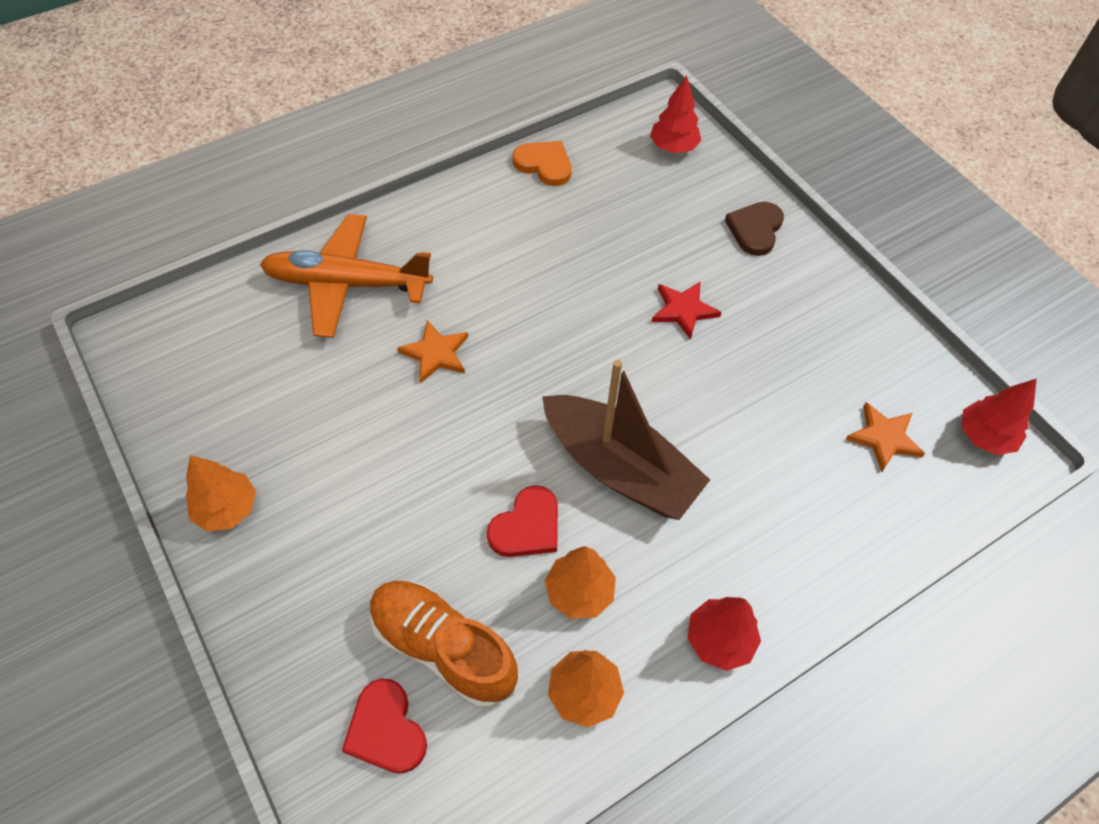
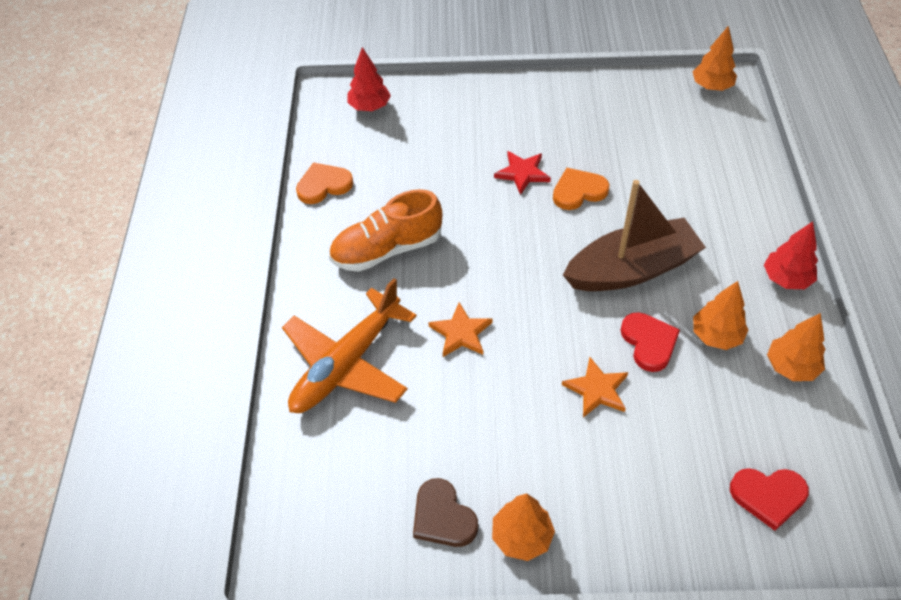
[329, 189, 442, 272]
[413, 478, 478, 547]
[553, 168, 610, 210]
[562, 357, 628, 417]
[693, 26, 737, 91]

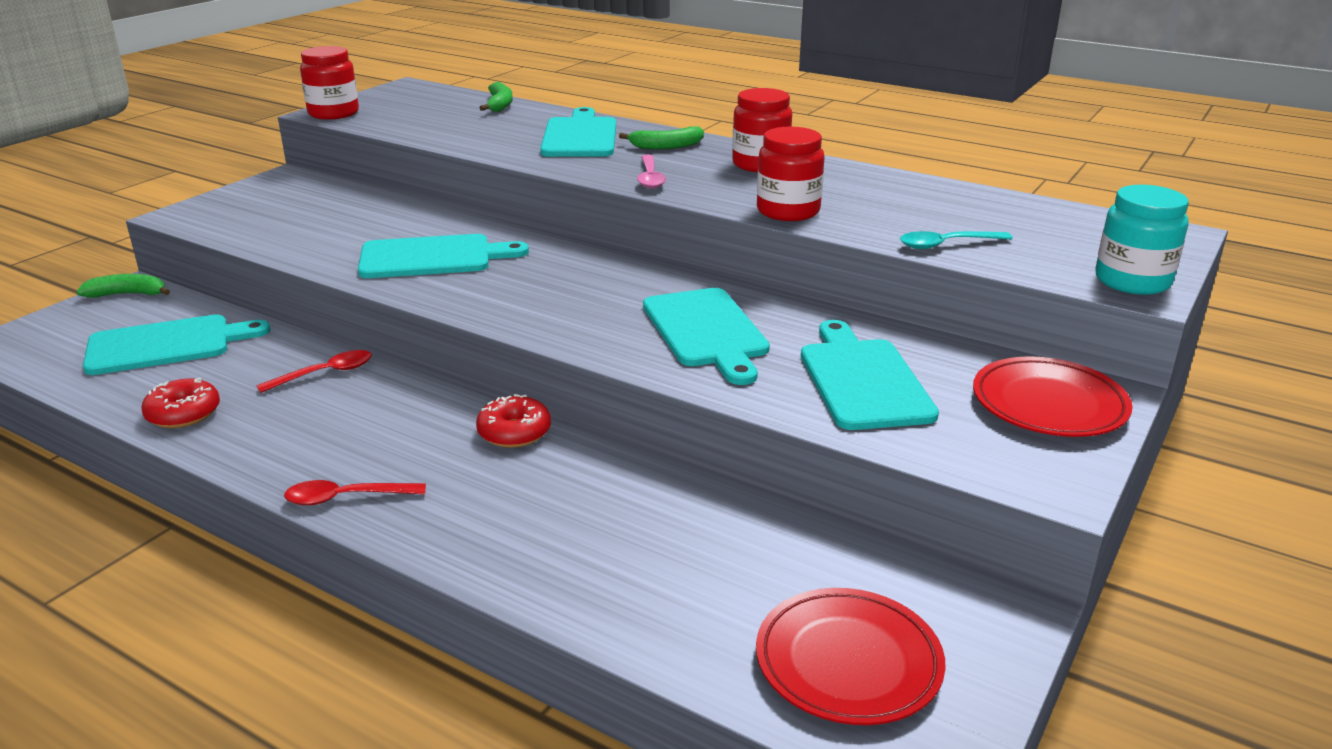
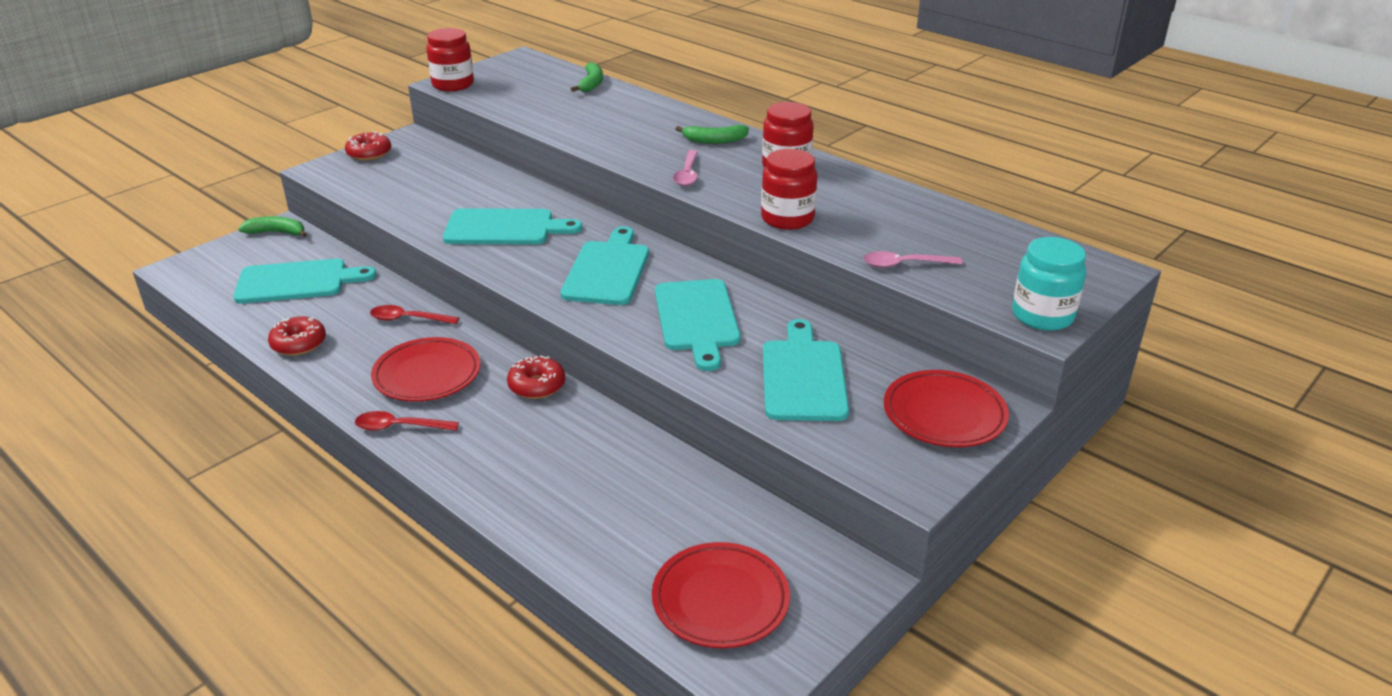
[345, 132, 391, 161]
[370, 305, 459, 324]
[371, 337, 481, 402]
[560, 227, 649, 305]
[863, 251, 962, 268]

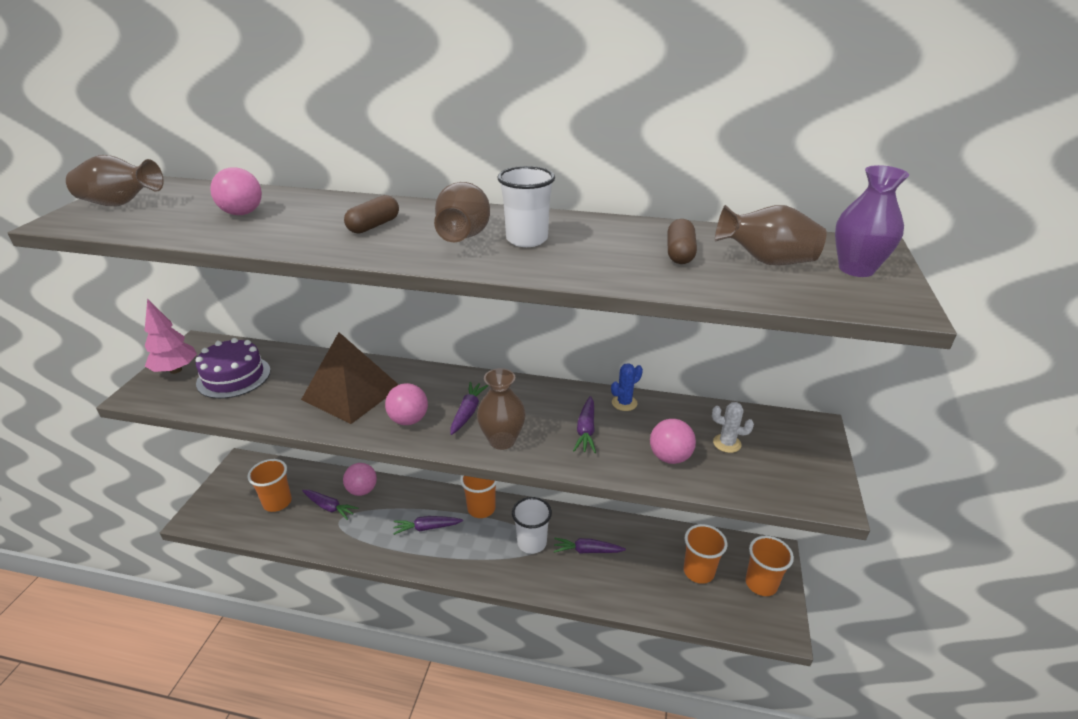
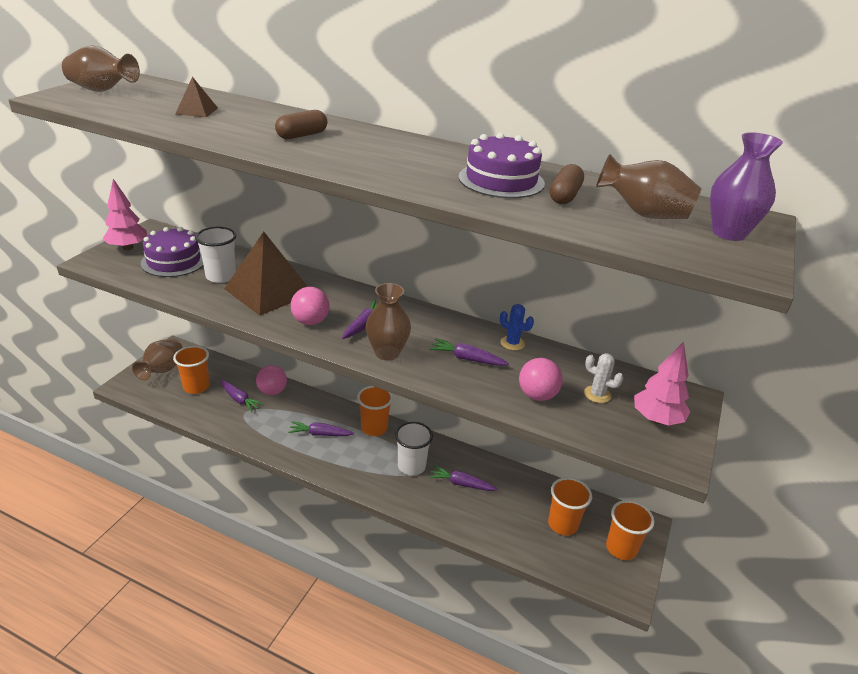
[132, 339, 183, 380]
[175, 77, 218, 117]
[195, 227, 236, 283]
[429, 338, 509, 366]
[459, 133, 545, 198]
[500, 304, 534, 350]
[634, 342, 690, 425]

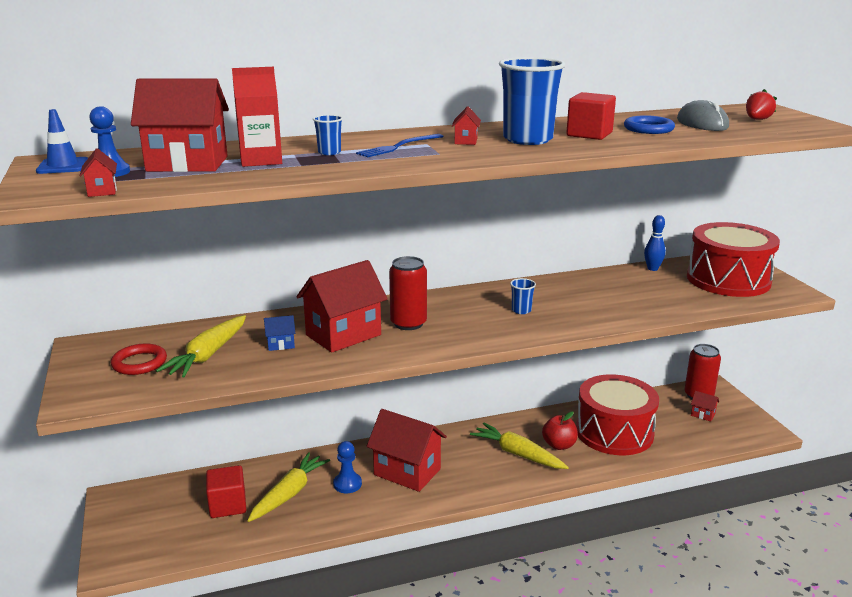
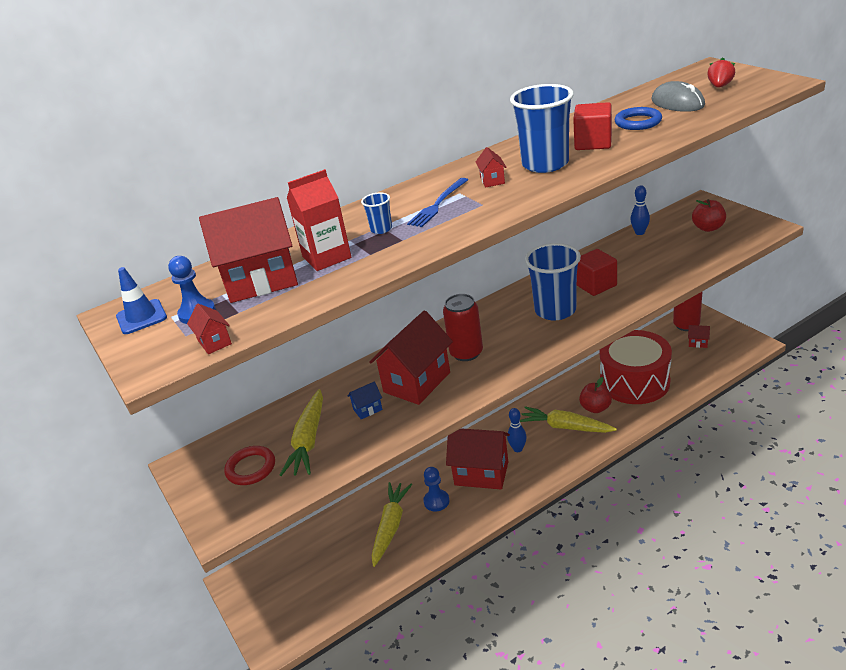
[507, 408, 527, 452]
[525, 243, 581, 320]
[577, 249, 617, 296]
[692, 199, 726, 232]

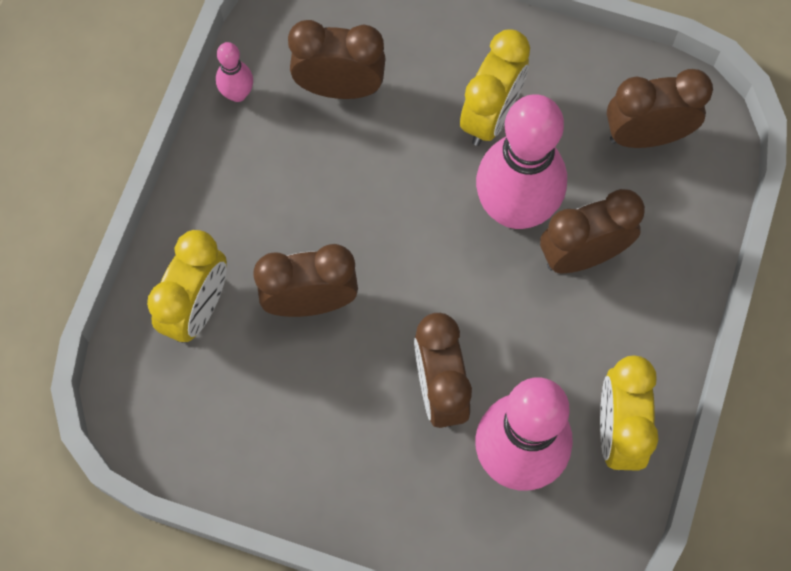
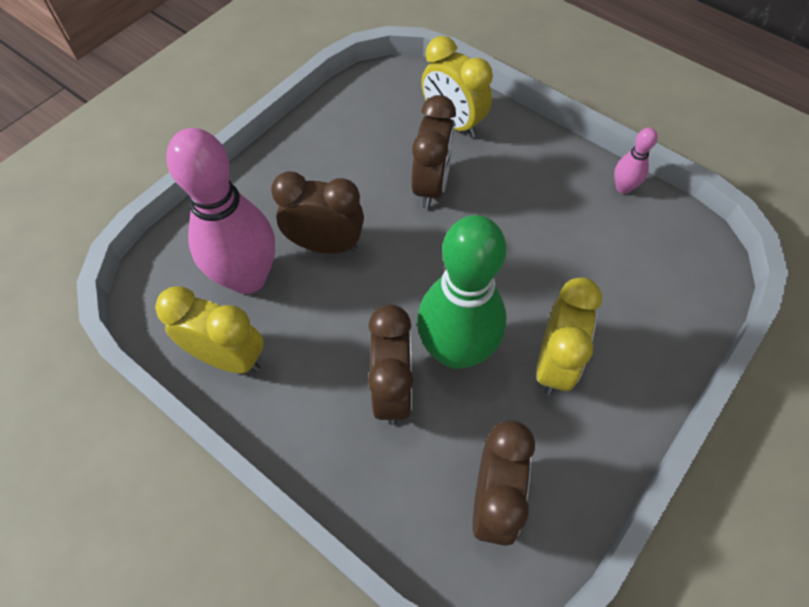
[417, 215, 507, 369]
[536, 277, 602, 395]
[288, 20, 386, 99] (first image)

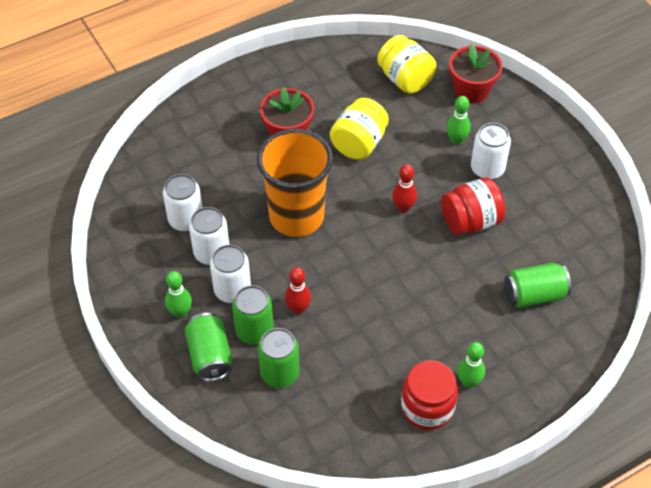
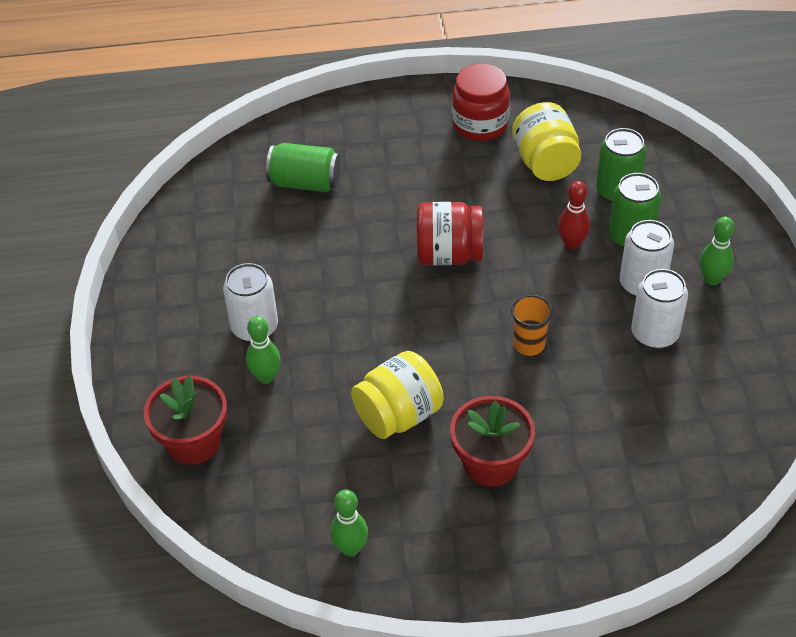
[330, 490, 368, 557]
[417, 202, 483, 265]
[511, 295, 553, 356]
[512, 102, 581, 181]
[163, 174, 203, 232] (first image)
[185, 313, 232, 381] (first image)
[392, 164, 417, 213] (first image)

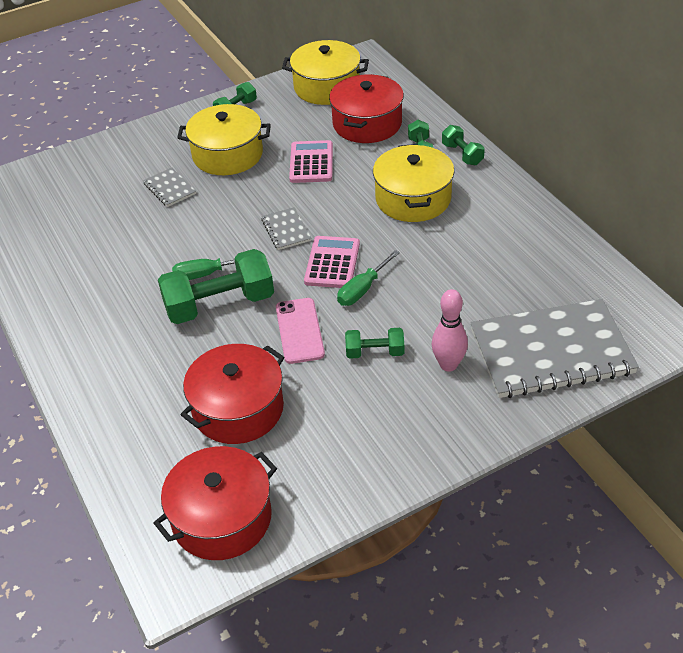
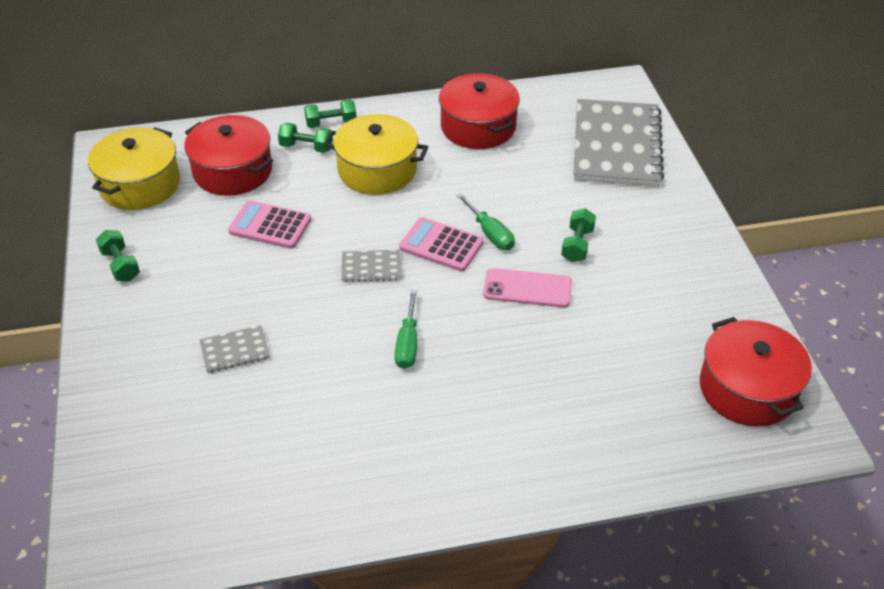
[439, 73, 520, 149]
[158, 249, 274, 324] (first image)
[177, 104, 271, 175] (first image)
[432, 289, 468, 372] (first image)

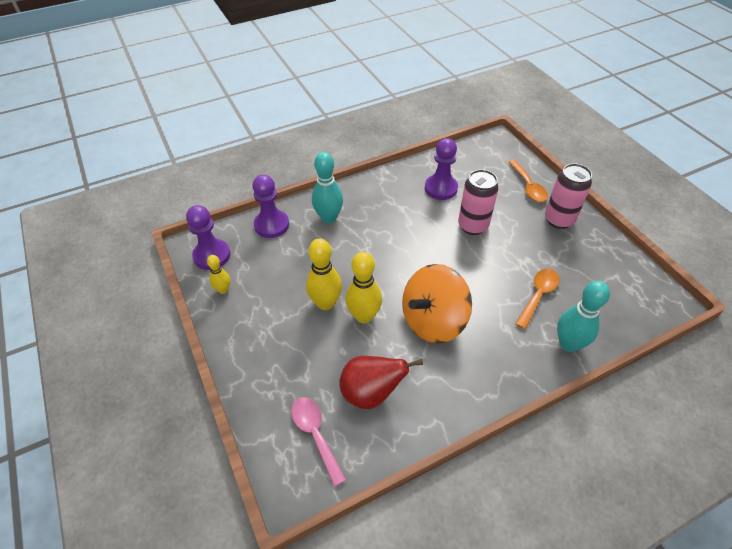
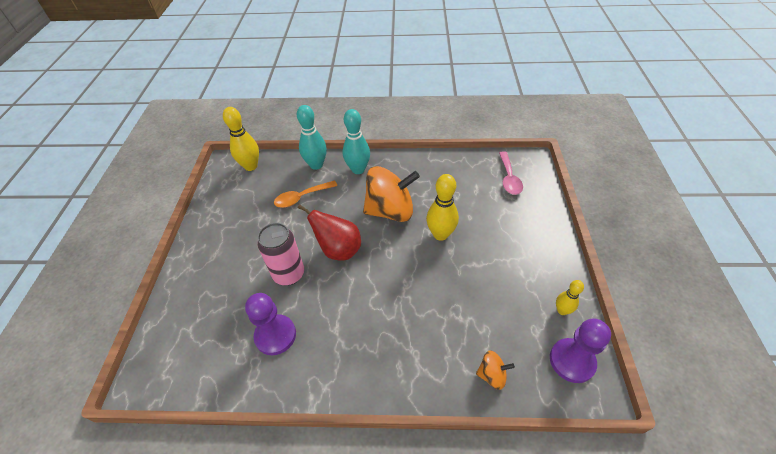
[223, 107, 259, 171]
[297, 204, 361, 260]
[343, 109, 370, 174]
[476, 351, 515, 390]
[509, 160, 548, 202] (first image)
[545, 163, 592, 229] (first image)

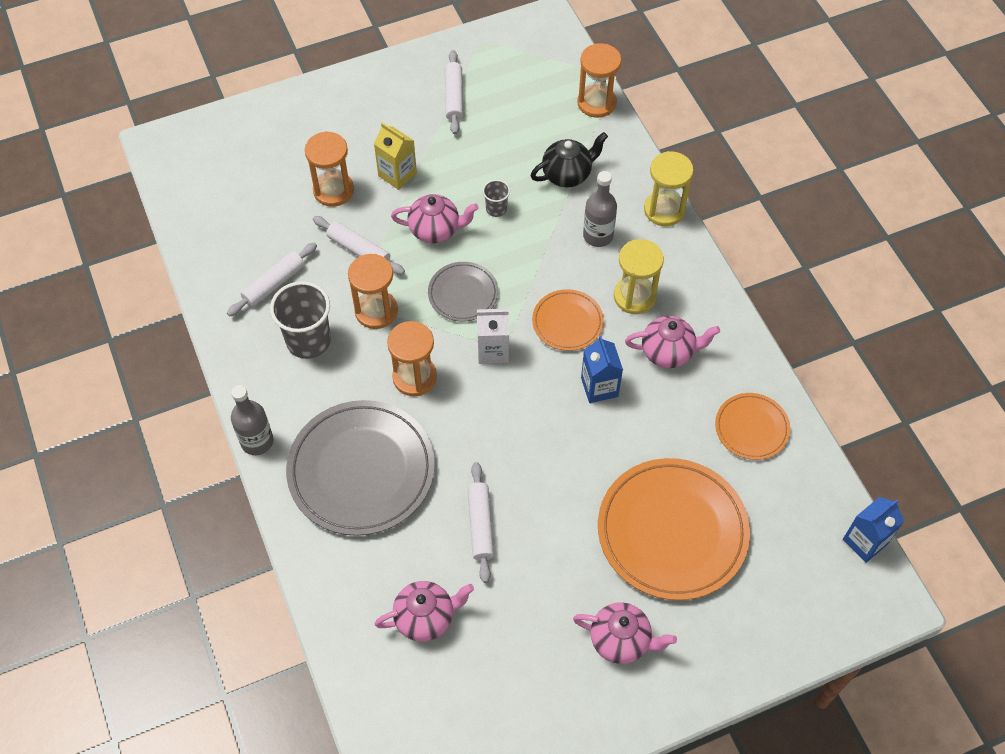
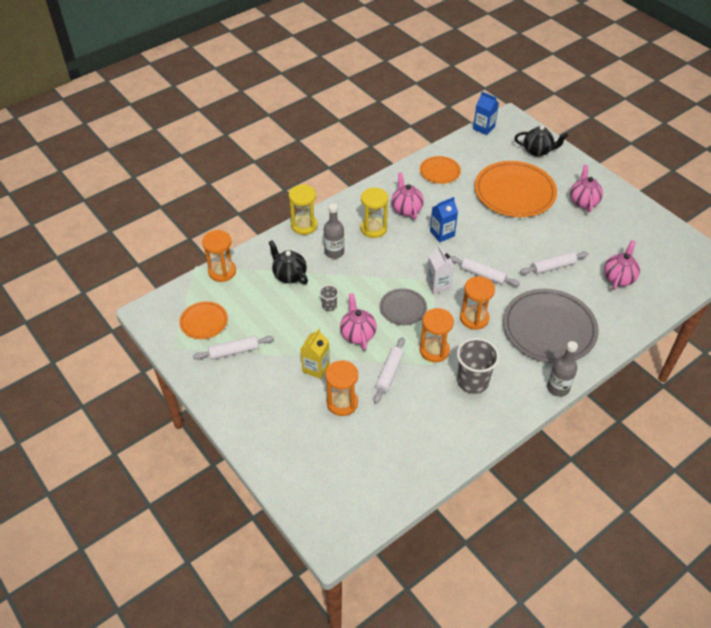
[179, 301, 228, 339]
[450, 256, 520, 286]
[515, 125, 568, 157]
[604, 240, 640, 290]

